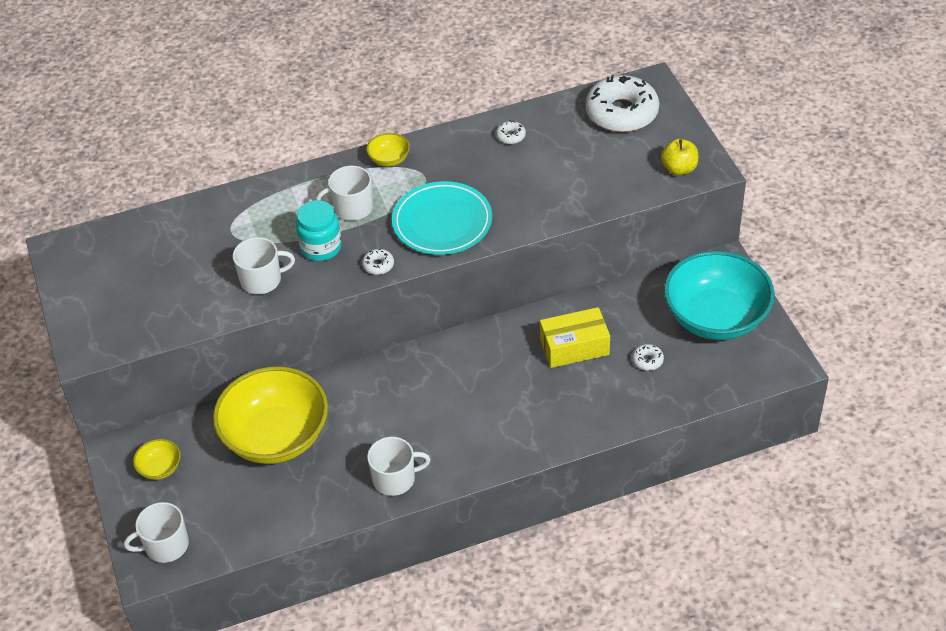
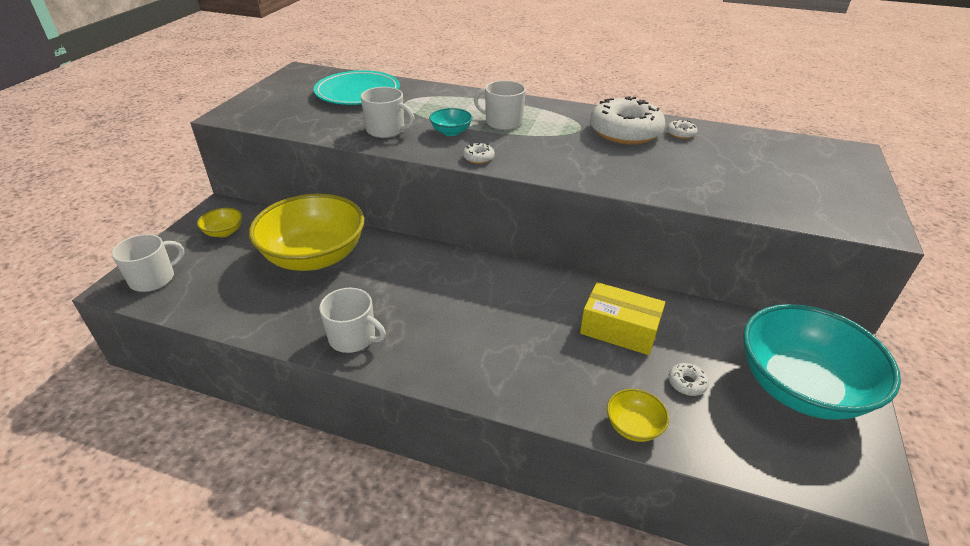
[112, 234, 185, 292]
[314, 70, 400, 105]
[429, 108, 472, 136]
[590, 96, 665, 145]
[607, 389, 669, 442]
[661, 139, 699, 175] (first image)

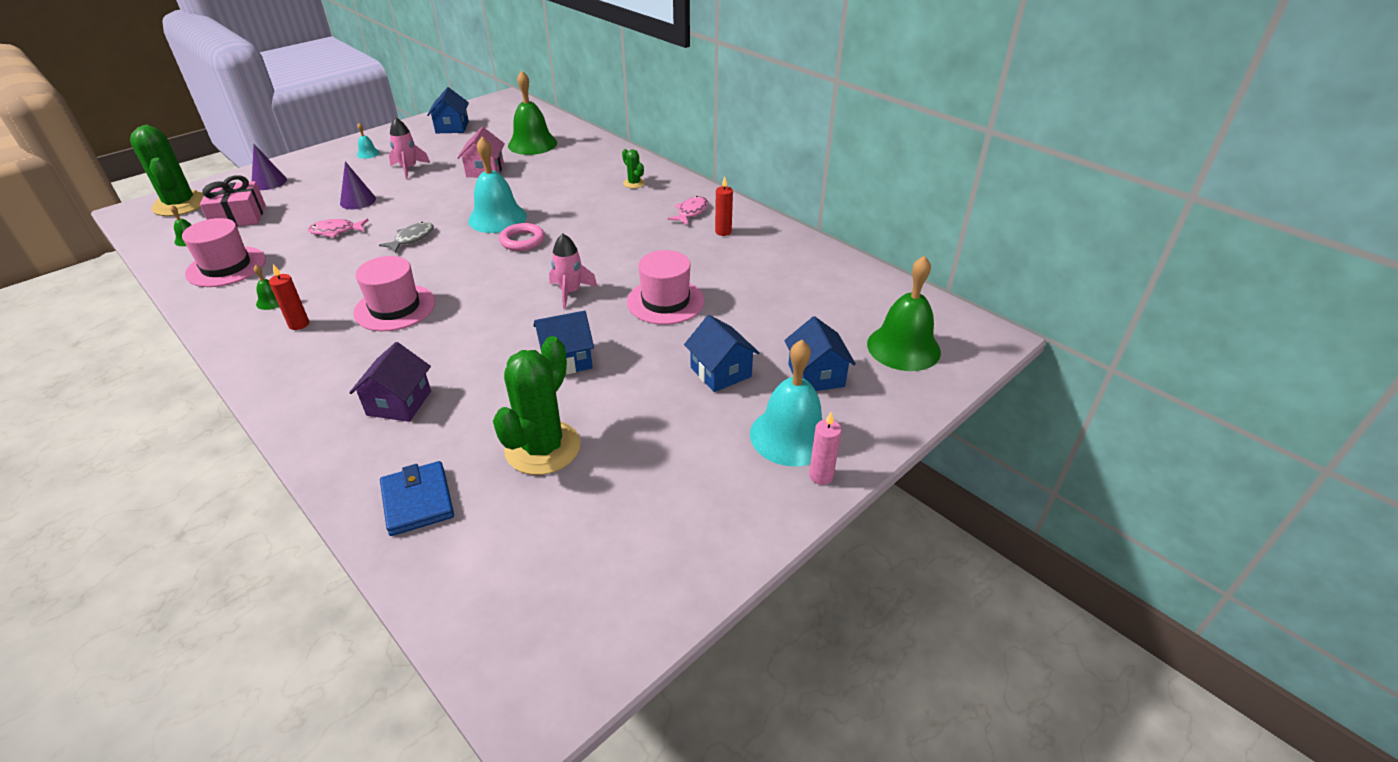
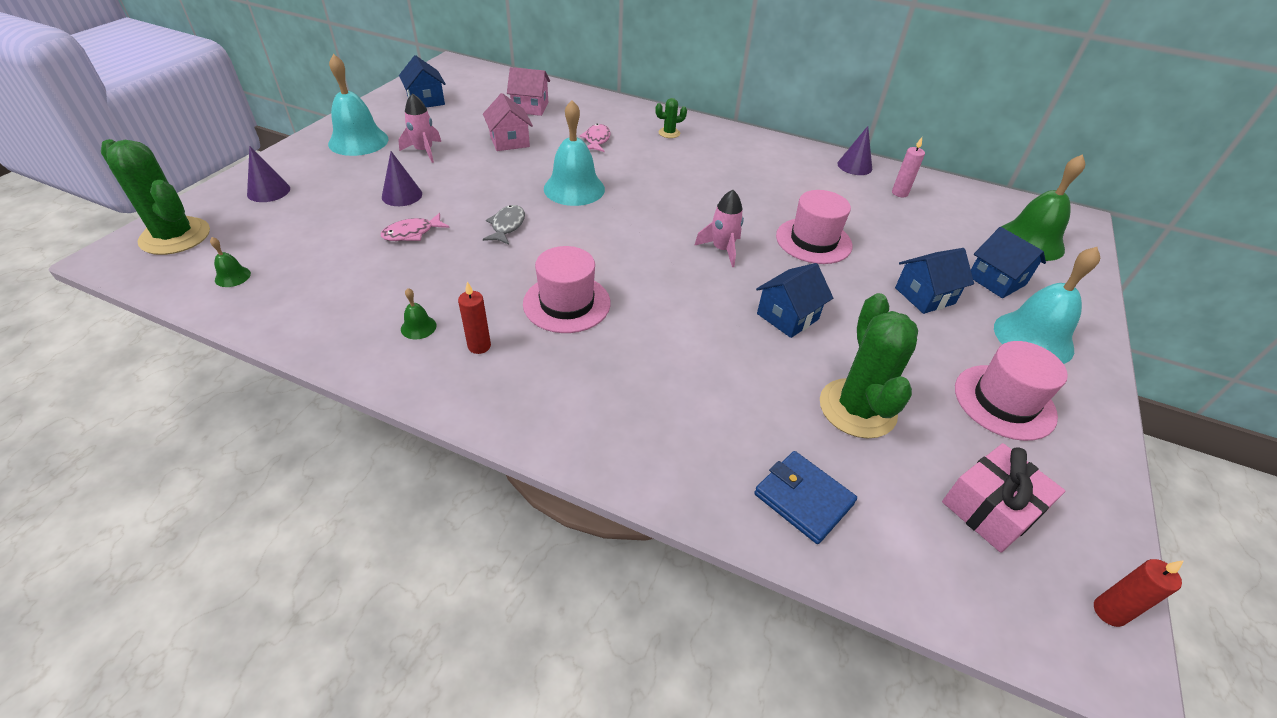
[328, 54, 389, 156]
[507, 67, 550, 116]
[579, 124, 611, 152]
[655, 98, 687, 138]
[837, 126, 872, 175]
[892, 137, 925, 198]
[895, 248, 974, 314]
[942, 443, 1065, 553]
[955, 341, 1068, 441]
[1094, 559, 1184, 627]
[349, 342, 431, 422] (first image)
[499, 223, 545, 251] (first image)

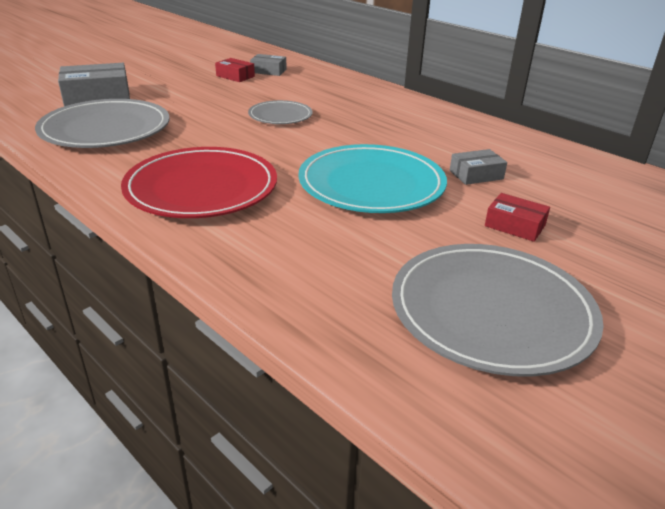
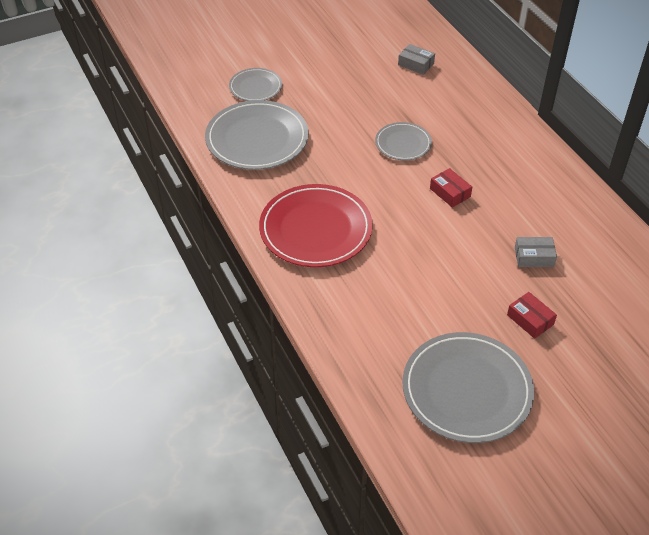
[229, 68, 282, 101]
[430, 168, 472, 208]
[298, 144, 447, 213] (first image)

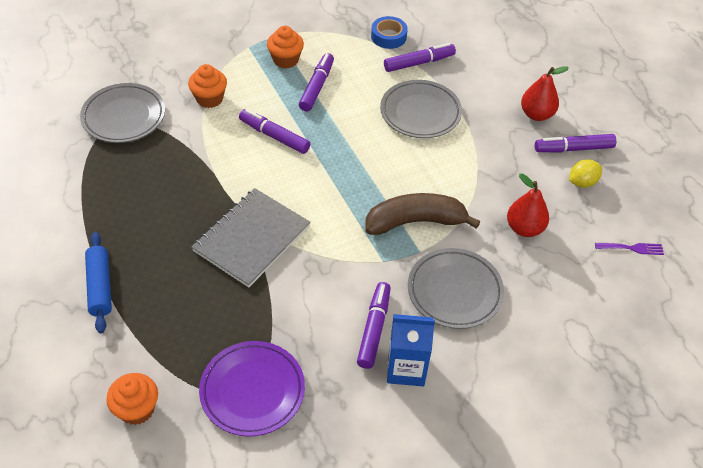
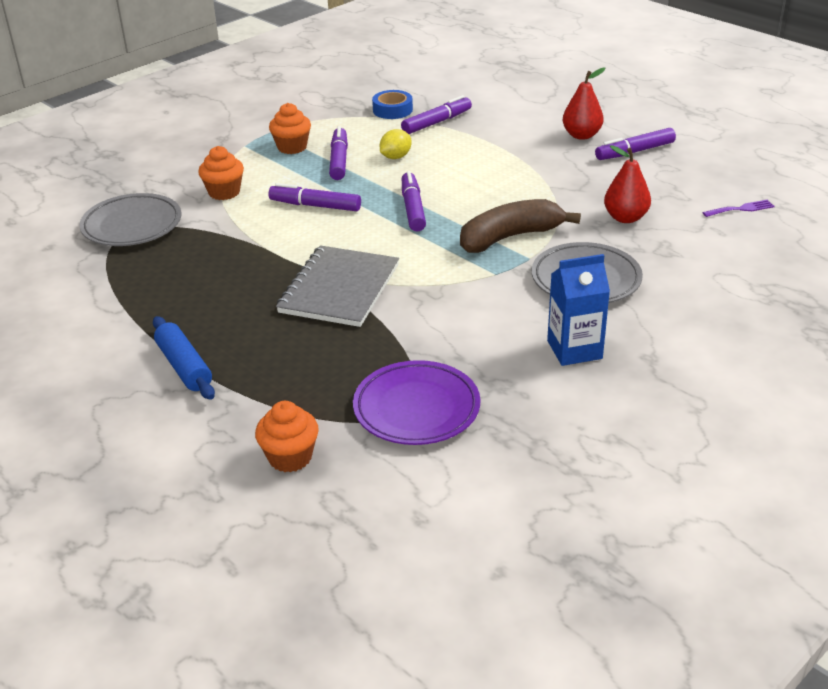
[380, 129, 411, 159]
[402, 171, 426, 232]
[380, 80, 462, 138] (first image)

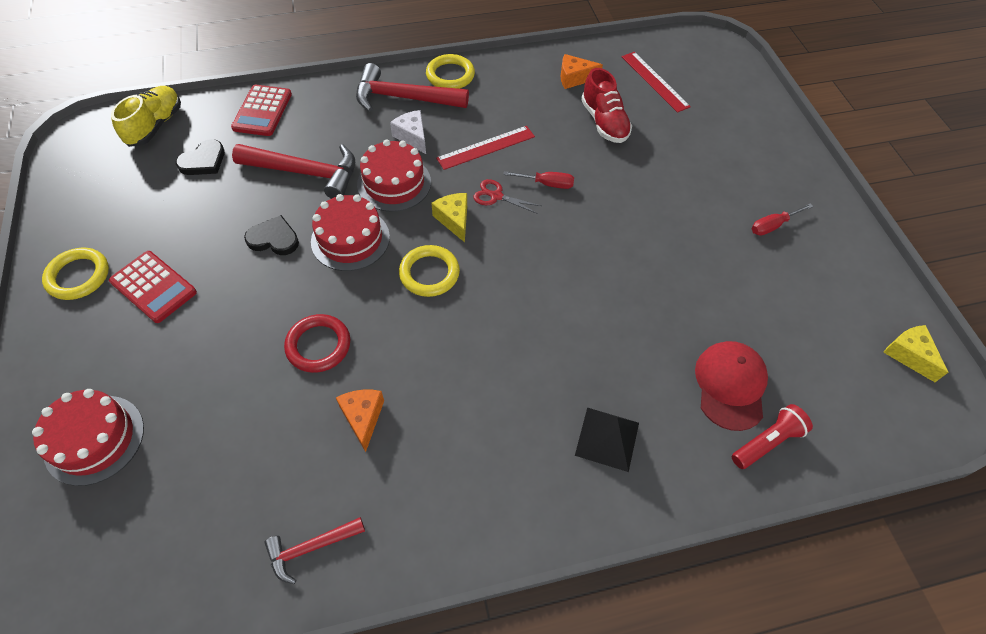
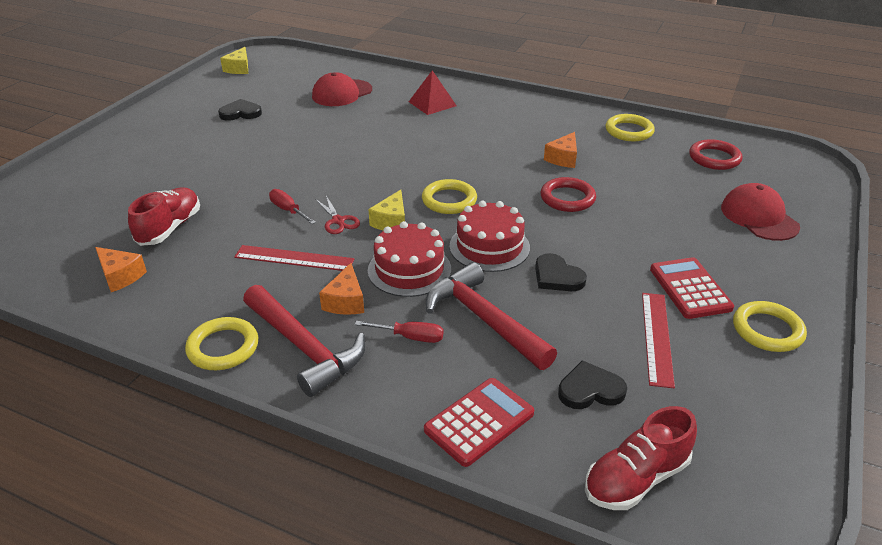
[218, 99, 262, 121]
[319, 263, 364, 315]
[355, 321, 444, 343]
[409, 70, 457, 115]
[585, 406, 697, 510]
[605, 114, 655, 141]
[642, 293, 675, 388]
[689, 139, 742, 170]
[721, 183, 800, 241]
[732, 404, 813, 469] (first image)

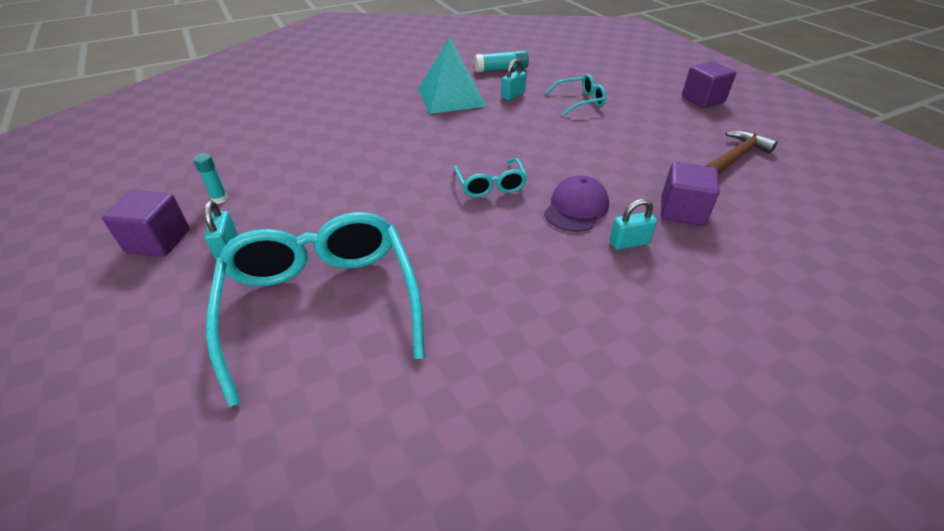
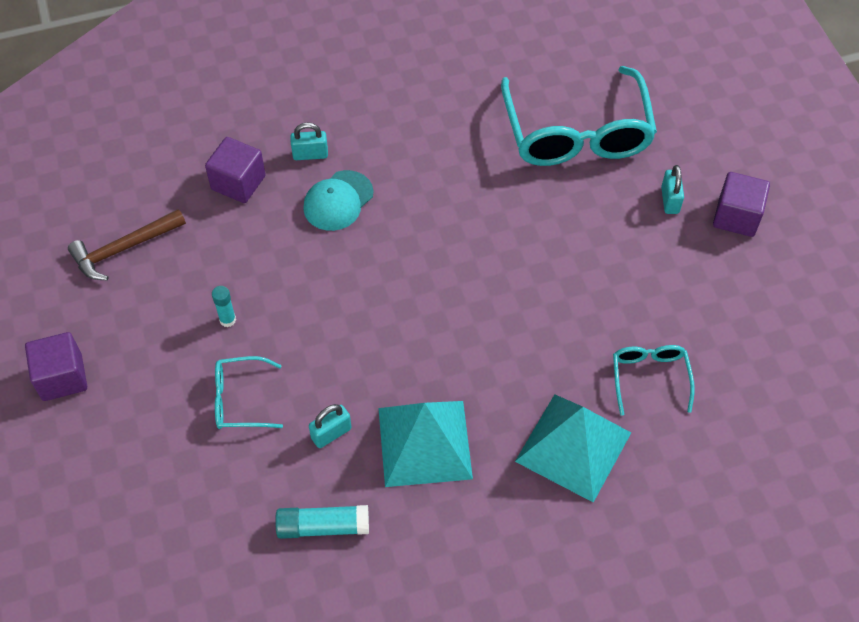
[212, 286, 236, 327]
[303, 170, 374, 231]
[515, 394, 631, 503]
[613, 345, 695, 416]

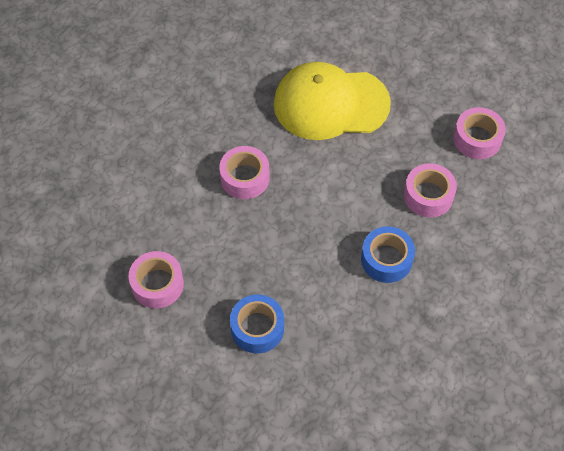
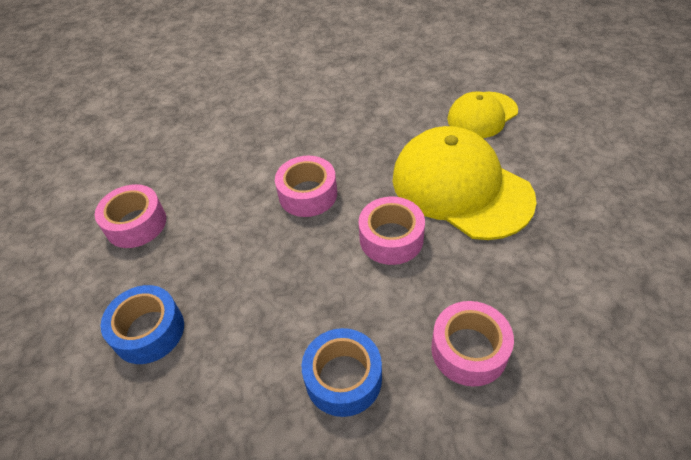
[359, 197, 425, 265]
[447, 91, 518, 138]

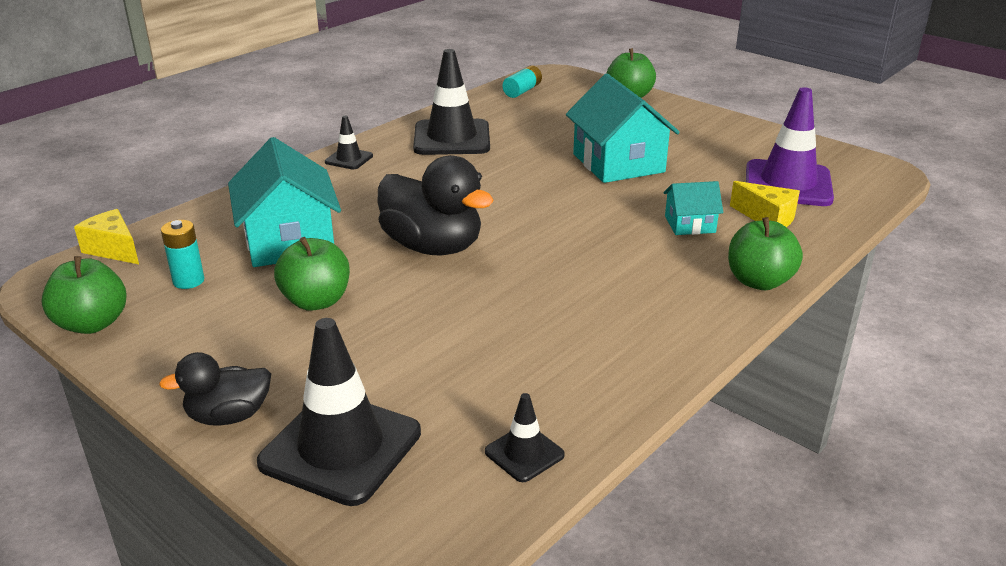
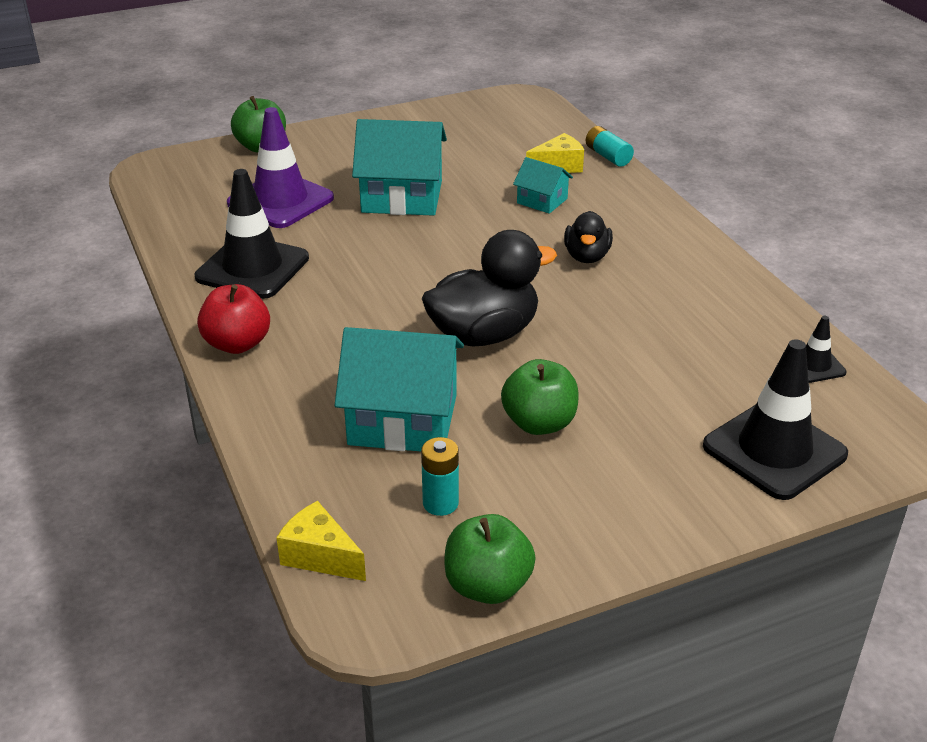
[197, 284, 270, 354]
[227, 107, 334, 228]
[276, 501, 366, 581]
[513, 157, 573, 214]
[564, 211, 613, 263]
[586, 126, 634, 167]
[728, 217, 803, 290] (first image)

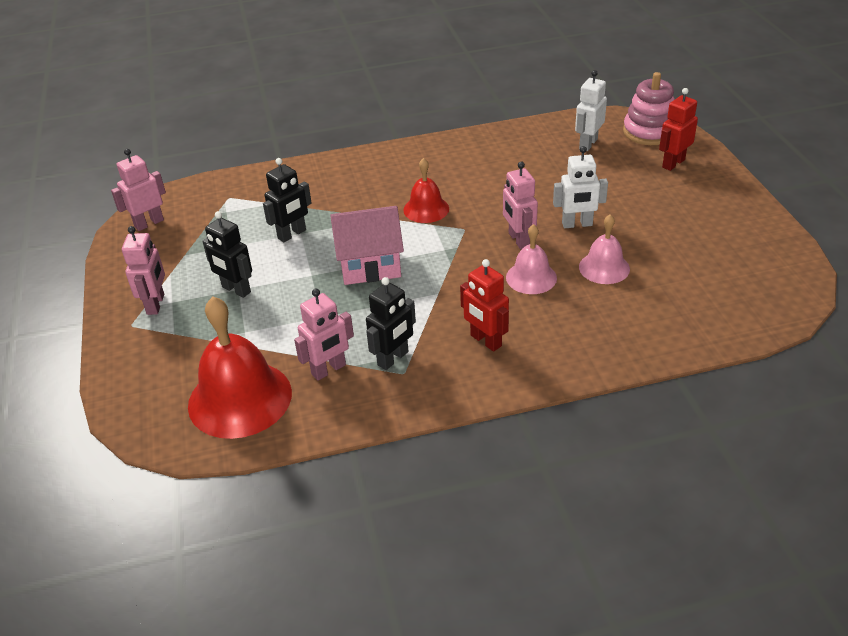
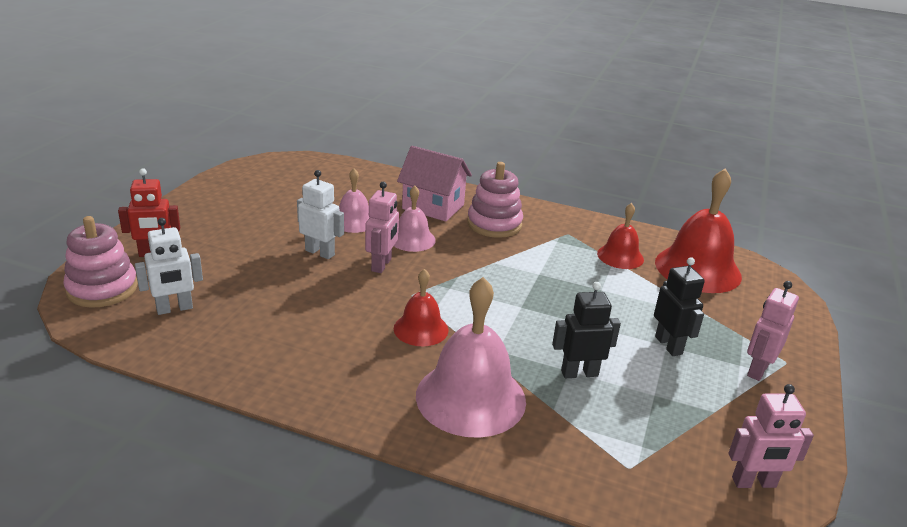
[397, 146, 472, 222]
[416, 277, 526, 438]
[467, 162, 523, 238]
[597, 203, 644, 269]
[366, 277, 416, 370] (first image)

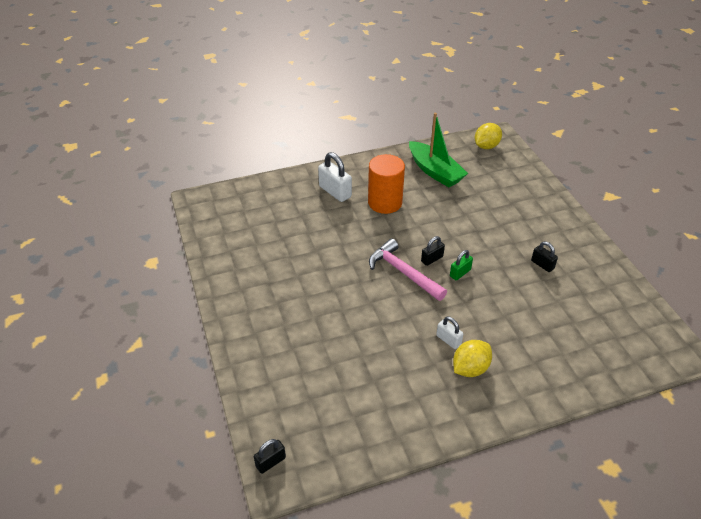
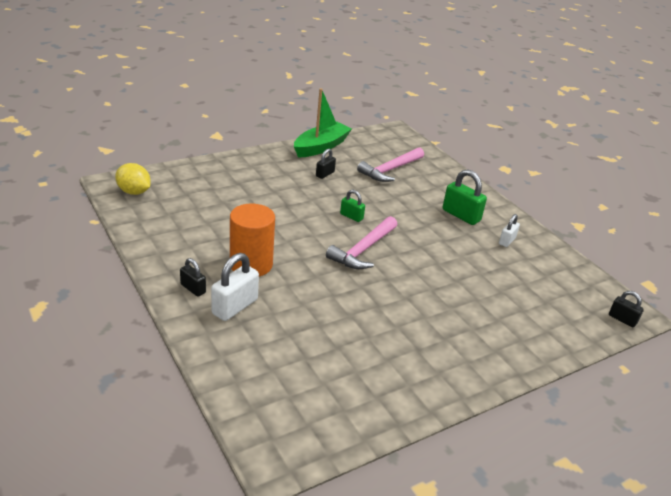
[180, 258, 206, 297]
[294, 88, 352, 157]
[357, 147, 424, 182]
[443, 169, 487, 225]
[499, 214, 520, 247]

